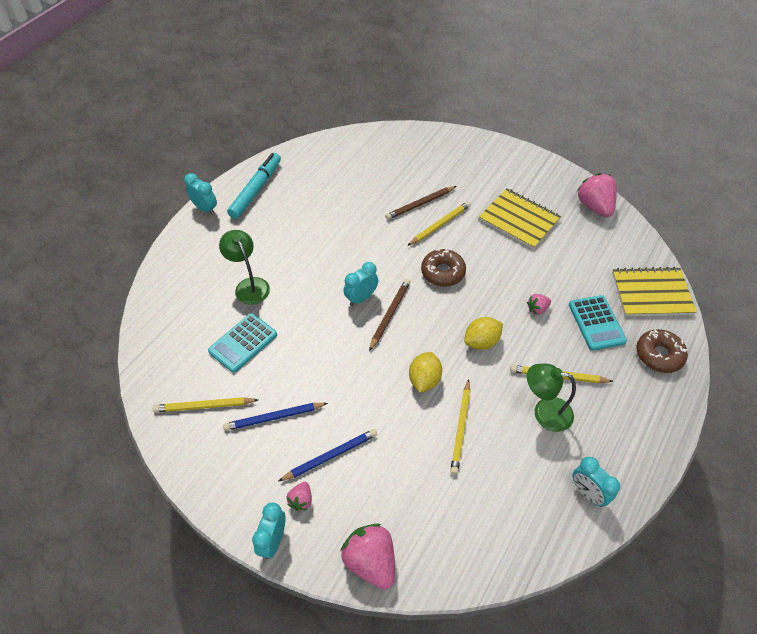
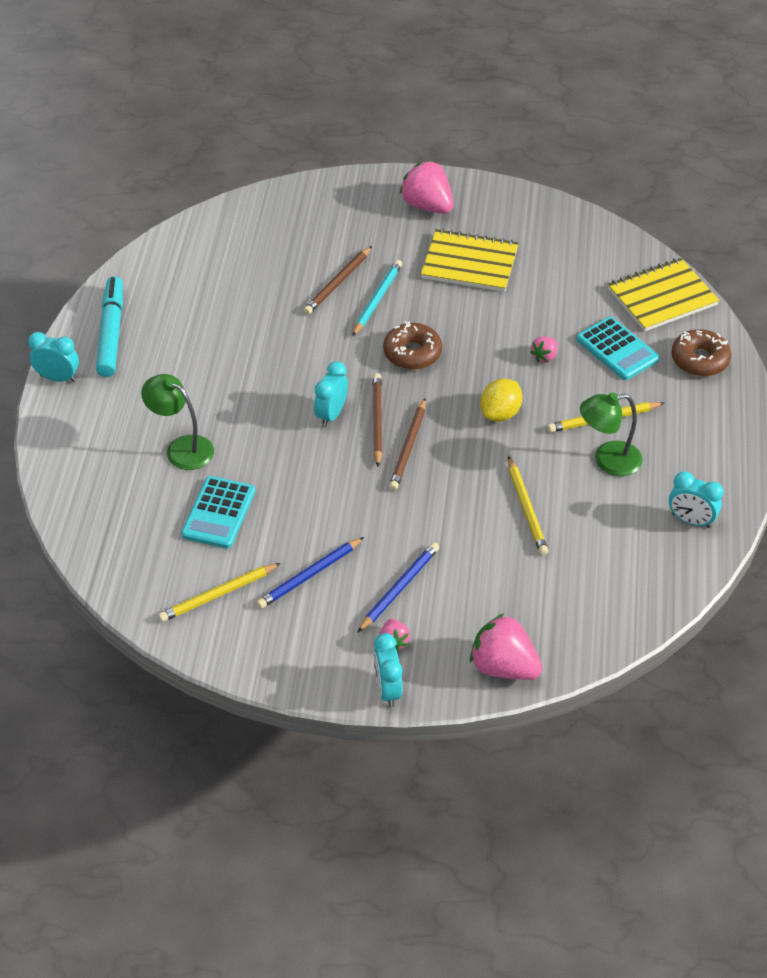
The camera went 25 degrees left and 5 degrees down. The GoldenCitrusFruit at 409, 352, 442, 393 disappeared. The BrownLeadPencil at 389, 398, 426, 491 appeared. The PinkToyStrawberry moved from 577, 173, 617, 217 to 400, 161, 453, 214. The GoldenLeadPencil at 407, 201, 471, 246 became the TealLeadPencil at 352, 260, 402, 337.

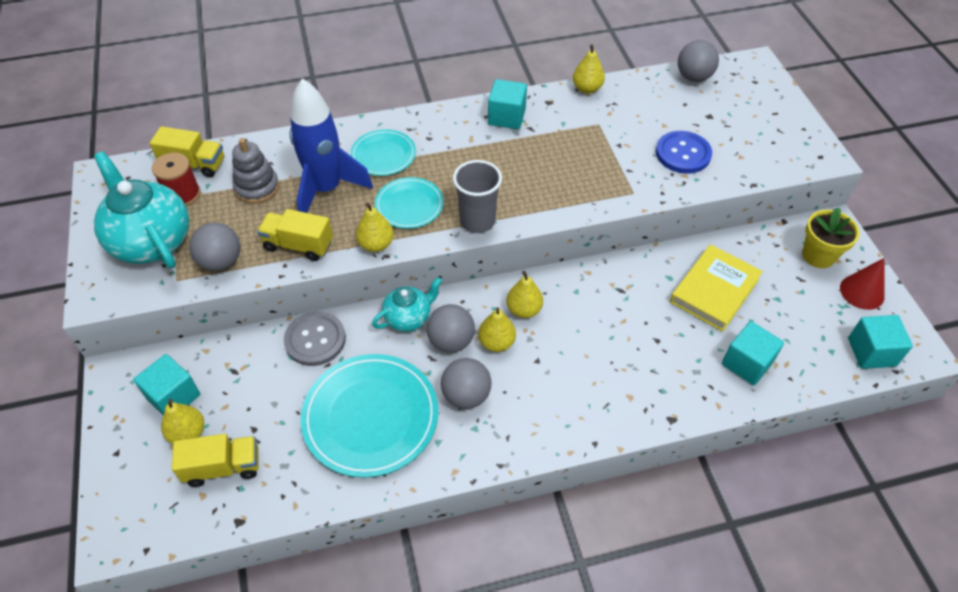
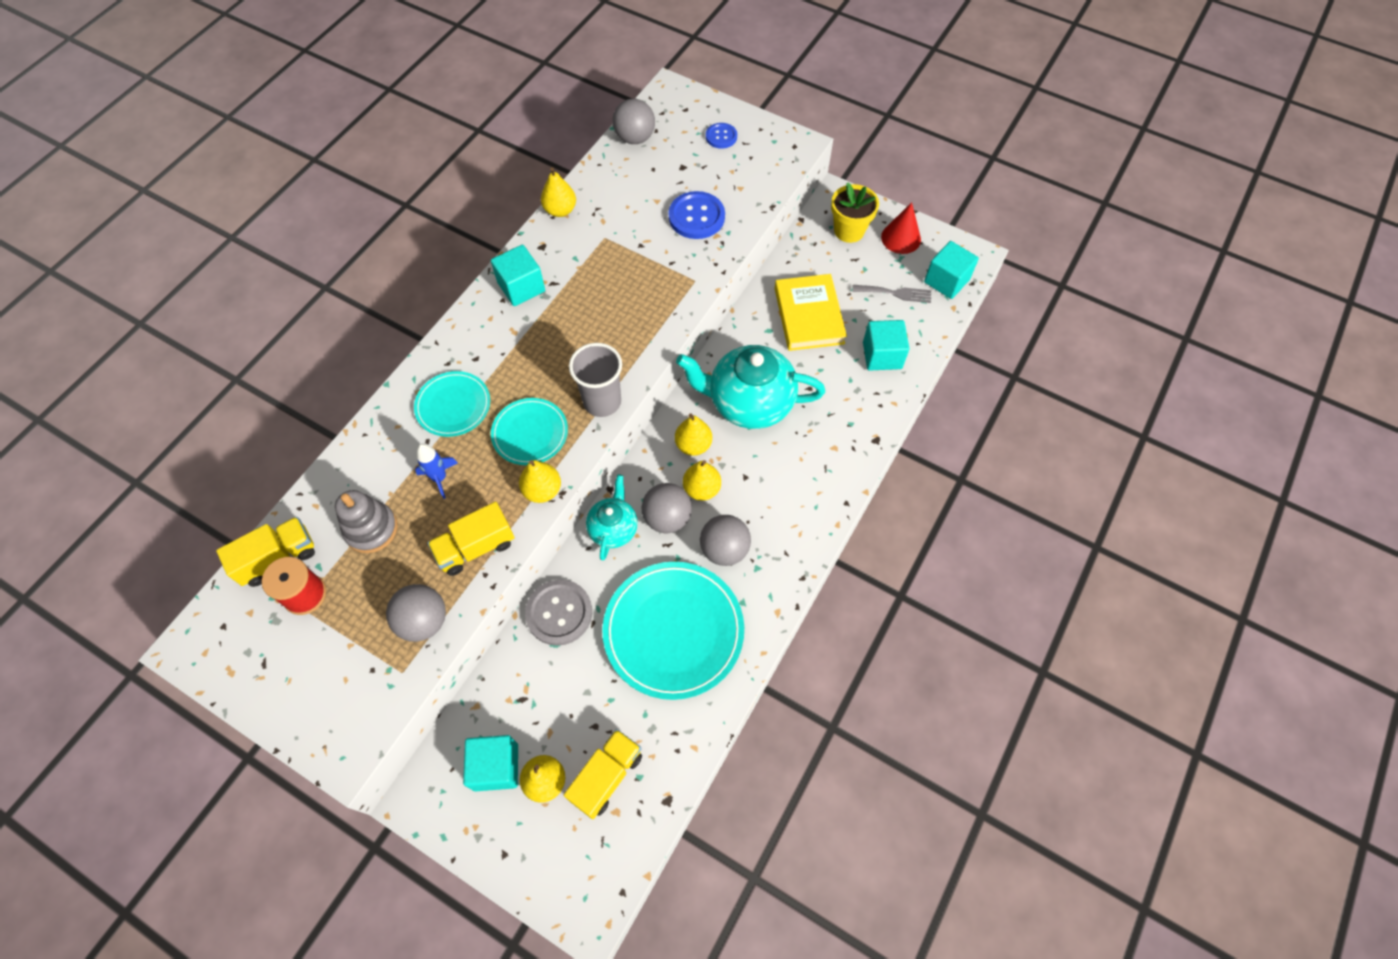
The camera went 45 degrees left and 10 degrees up. The CobaltShirtButton at 706, 123, 737, 149 appeared. The AshGreyFork at 852, 285, 931, 303 appeared. The TealChinaTeapot moved from 94, 151, 189, 269 to 676, 345, 825, 429. The CobaltRocket at 290, 79, 373, 213 changed to 0.44 times the size.

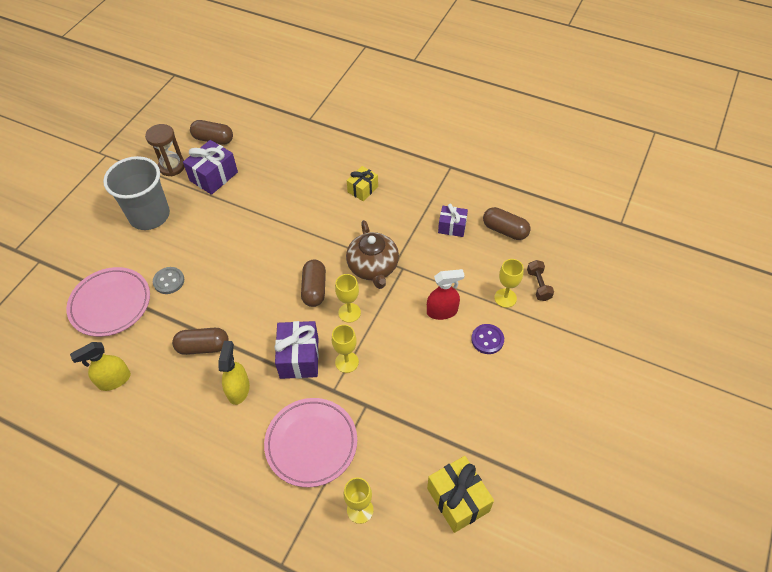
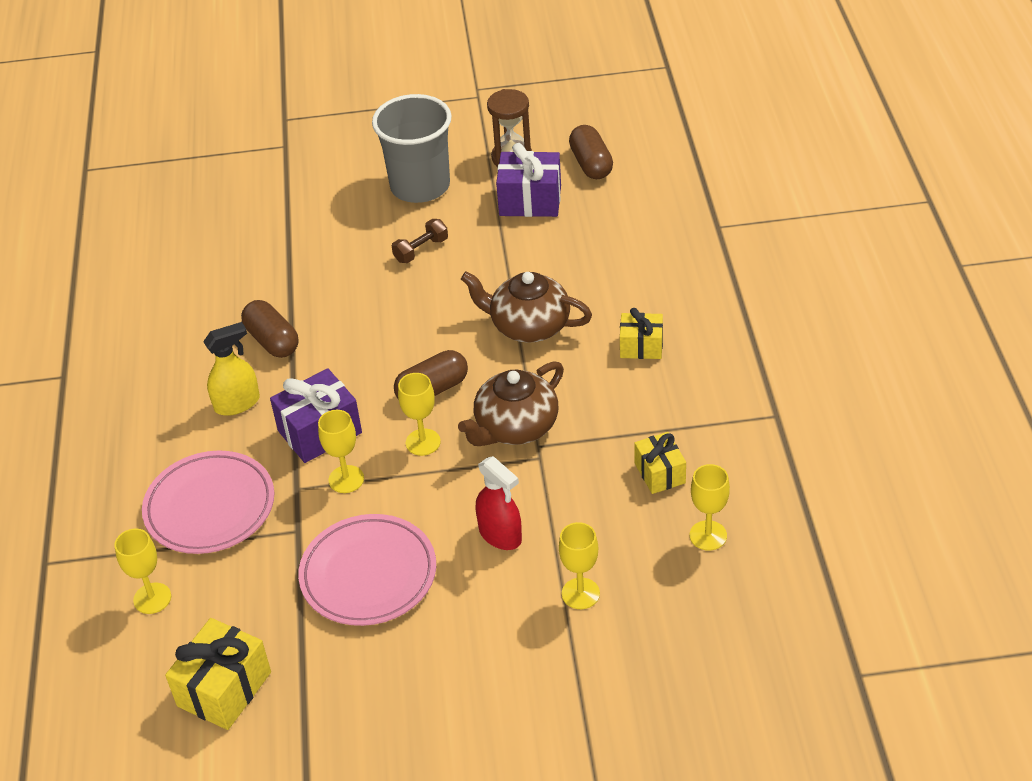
The camera went 60 degrees right and 10 degrees down. The GoldenSprayer at 70, 342, 131, 391 disappeared. The AshGreyShirtButton at 153, 267, 184, 294 disappeared. The VioletShirtButton at 471, 324, 504, 354 disappeared. The BrownChinaTeapot at 461, 272, 592, 343 appeared. The PinkDinnerPlate moved from 66, 267, 150, 337 to 298, 514, 436, 626. The BrownFreeWeight moved from 527, 260, 554, 301 to 392, 219, 448, 263. The BrownPill at 483, 207, 530, 240 was replaced by the GoldenChalice at 690, 464, 730, 551. The VioletWrappedGift at 438, 204, 468, 237 became the GoldenWrappedGift at 634, 432, 686, 494.

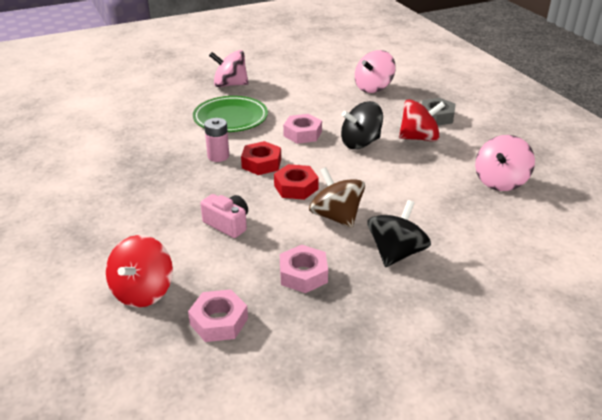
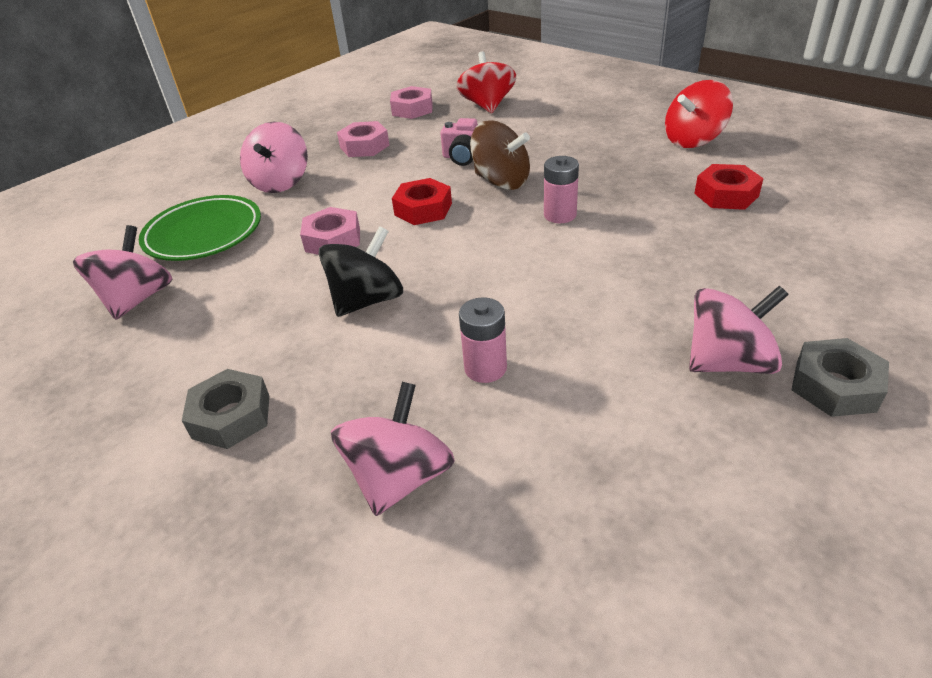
The camera went 160 degrees right and 5 degrees up. The PinkBattery at 459, 297, 507, 383 appeared. The AshGreyNut at 792, 338, 889, 417 appeared. The LeafGreenDinnerPlate moved from 193, 96, 268, 132 to 139, 195, 261, 261. The CrimsonNut moved from 241, 141, 281, 175 to 694, 164, 764, 210. The PinkNut moved from 283, 114, 322, 144 to 300, 207, 360, 255. The BrownSpinningTop moved from 309, 167, 365, 228 to 470, 120, 530, 190. The CrimsonSpinningTop moved from 399, 99, 445, 142 to 665, 80, 733, 148. The BlackSpinningTop at 368, 200, 431, 267 became the PinkSpinningTop at 240, 122, 308, 193.

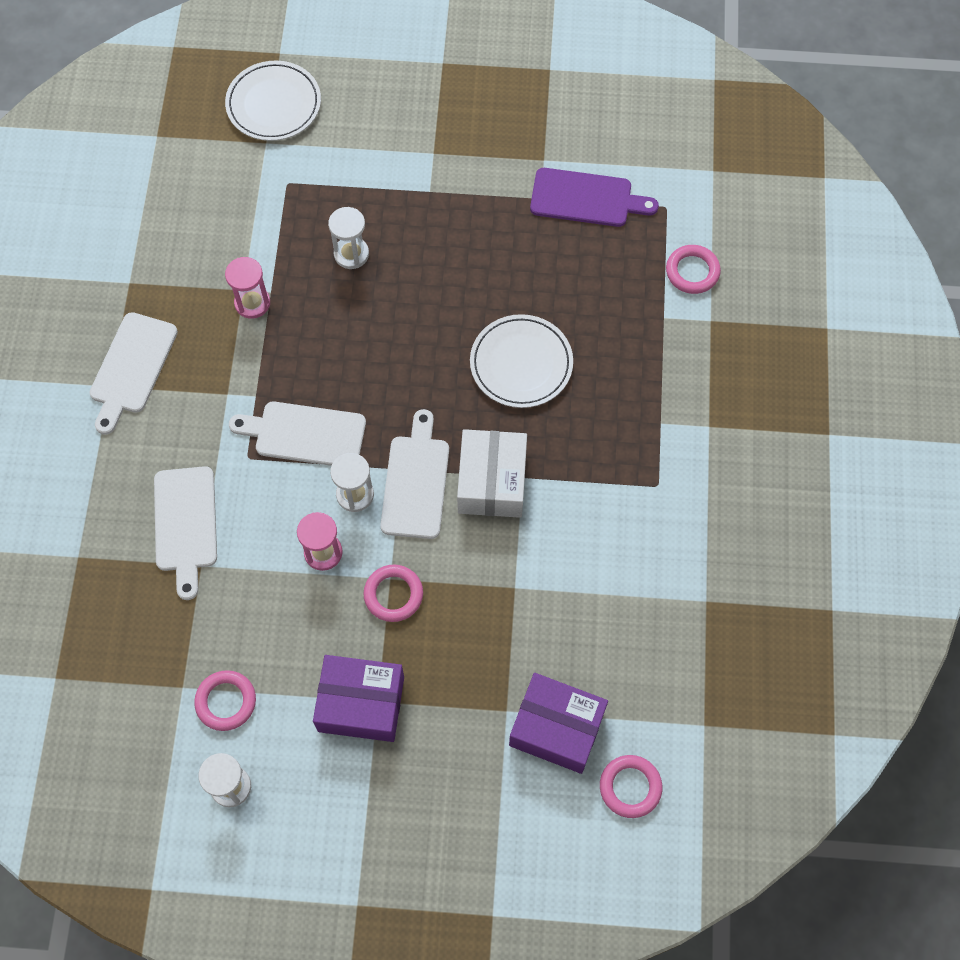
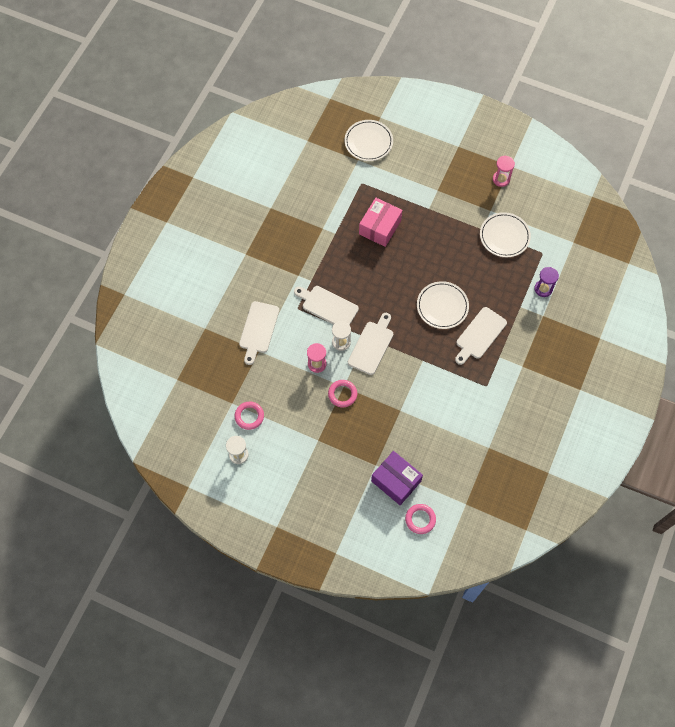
The camera went 20 degrees right and 0 degrees up. The VioletPackage at 313, 655, 404, 742 disappeared. The SnowWhitePackage at 457, 429, 527, 518 disappeared. The SnowWhiteBreadBoard moved from 89, 312, 178, 435 to 455, 307, 507, 365. The PinkSandglass moved from 225, 257, 270, 319 to 493, 156, 515, 187. The SnowWhiteSandglass at 328, 207, 369, 269 was replaced by the PinkPackage at 359, 198, 402, 247. The VioletBreadBoard at 530, 168, 659, 227 was replaced by the SnowWhiteDinnerPlate at 480, 212, 531, 257. The PinkTorus at 666, 245, 721, 294 was replaced by the VioletSandglass at 534, 267, 559, 297.

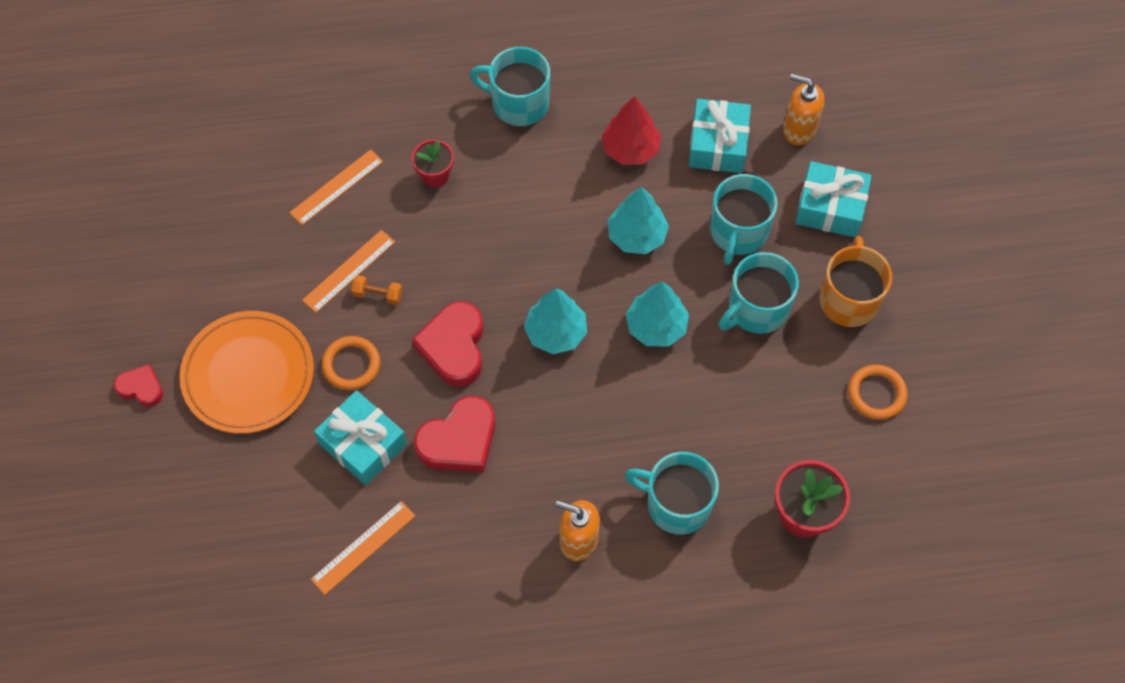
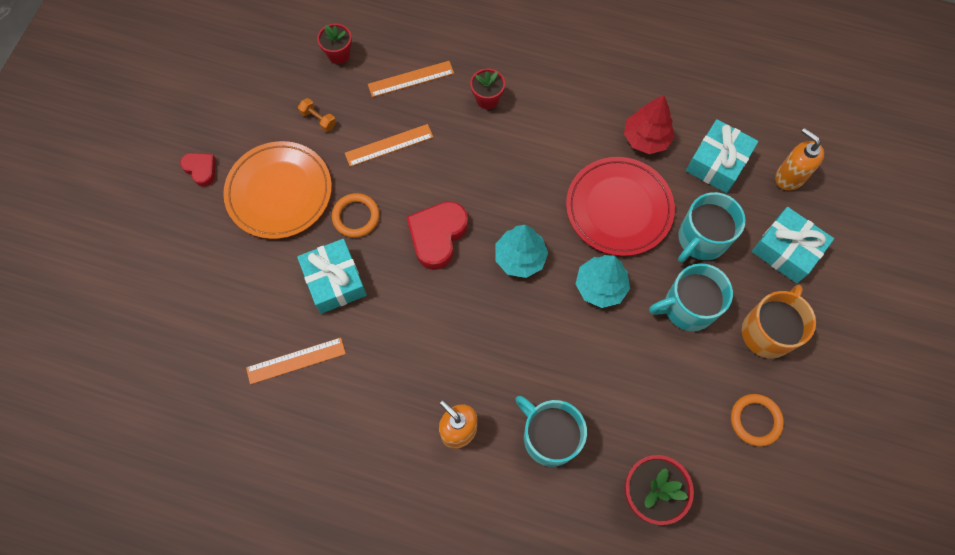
The camera went 25 degrees right and 5 degrees up. The CrimsonLoveHeart at 414, 396, 495, 472 disappeared. The TealCoffeeMug at 470, 47, 550, 126 disappeared. The CrimsonFlowerPot at 317, 23, 352, 64 appeared. The OrangeColouredFreeWeight moved from 351, 275, 403, 305 to 298, 98, 336, 132. The TealToyTree at 608, 187, 669, 254 was replaced by the CrimsonDinnerPlate at 566, 157, 675, 256.

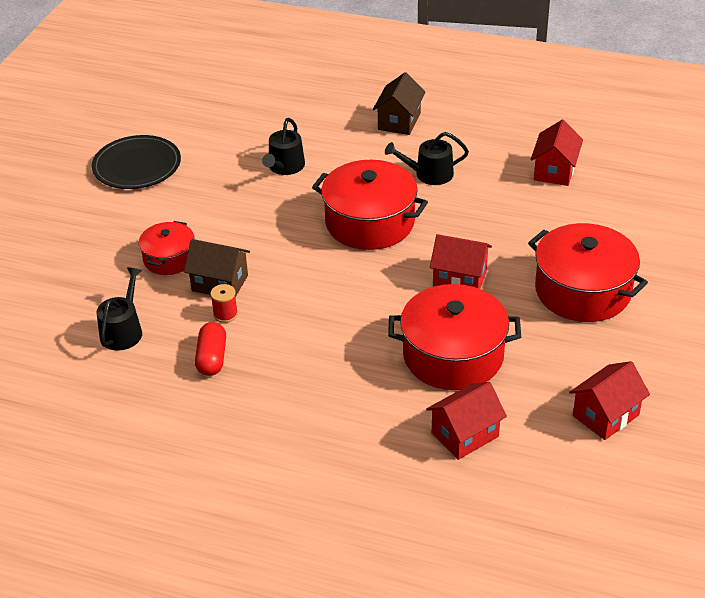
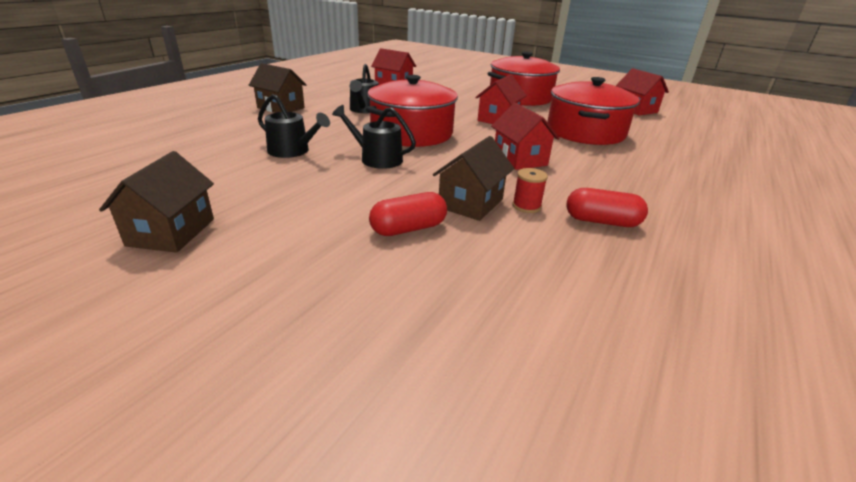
The camera went 80 degrees left and 10 degrees down. The BlackSprinklingCan moved from 97, 267, 142, 351 to 332, 105, 416, 169. The CrimsonToyHouse moved from 426, 382, 507, 460 to 491, 103, 560, 170. The BlackDinnerPlate at 92, 135, 181, 189 was replaced by the BrownToyHouse at 99, 151, 214, 253. The CrimsonPot at 139, 221, 195, 275 was replaced by the CrimsonPill at 369, 192, 447, 236.

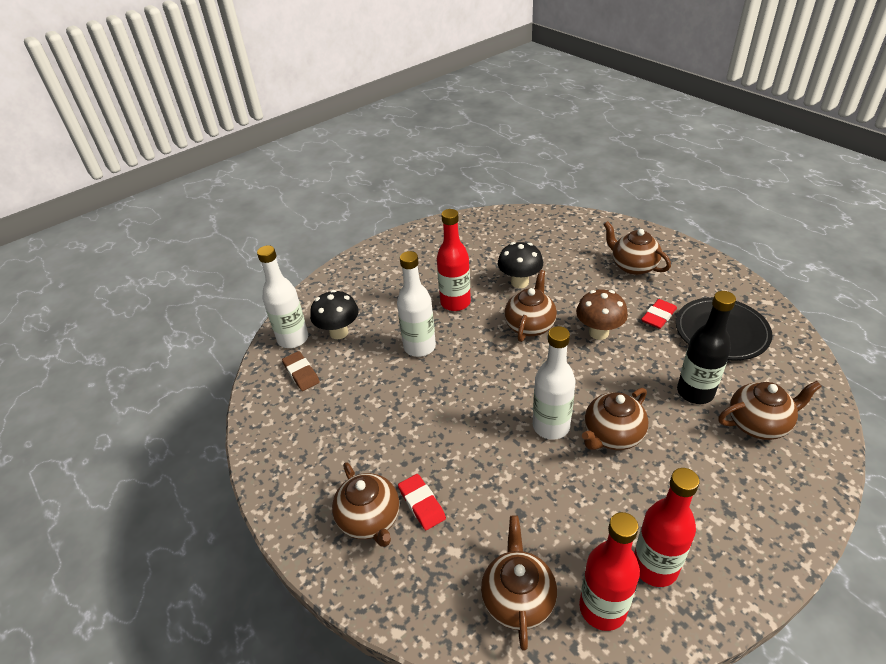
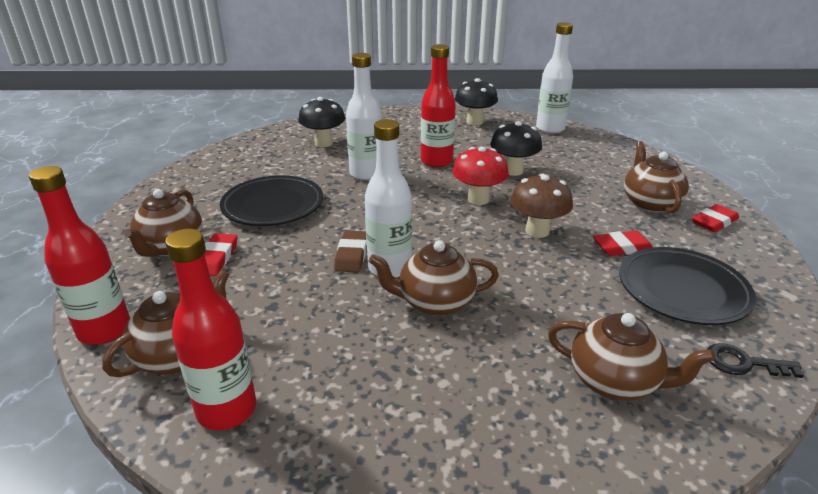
The camera went 35 degrees right and 10 degrees down. The BlackDrinkBottle at 677, 291, 736, 404 disappeared. The BlackDinnerPlate at 220, 175, 323, 226 appeared. The BlackFungus at 455, 78, 498, 125 appeared. The CrimsonEraser at 692, 204, 739, 232 appeared. The BlackDoorKey at 707, 343, 804, 378 appeared. The SnowWhiteDrinkBottle moved from 257, 245, 308, 348 to 536, 22, 573, 134. The BrownEraser moved from 282, 351, 320, 391 to 334, 231, 367, 272. The CrimsonDrinkBottle moved from 634, 468, 700, 587 to 29, 166, 130, 345. The BrownChinaTeapot at 504, 270, 557, 342 was replaced by the CrimsonFungus at 452, 146, 509, 205.

